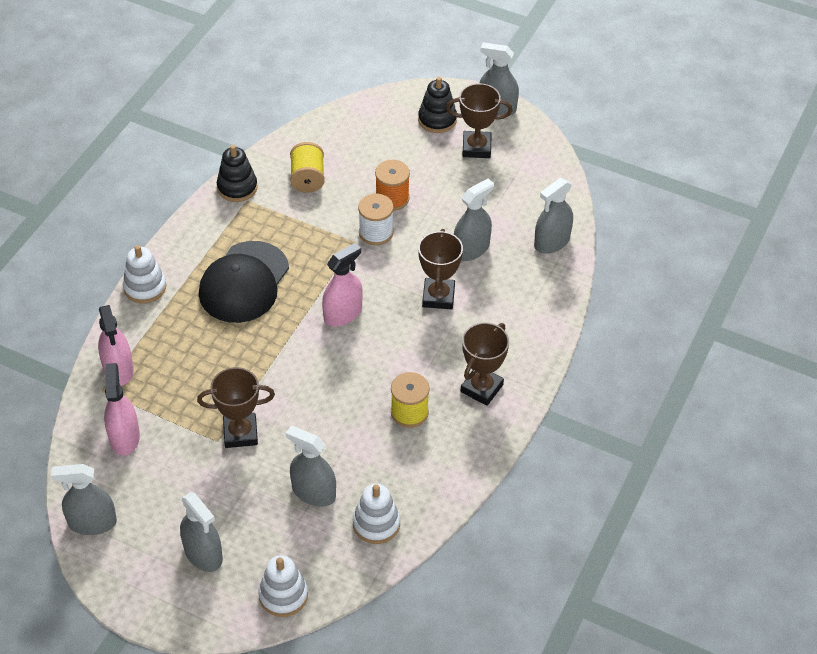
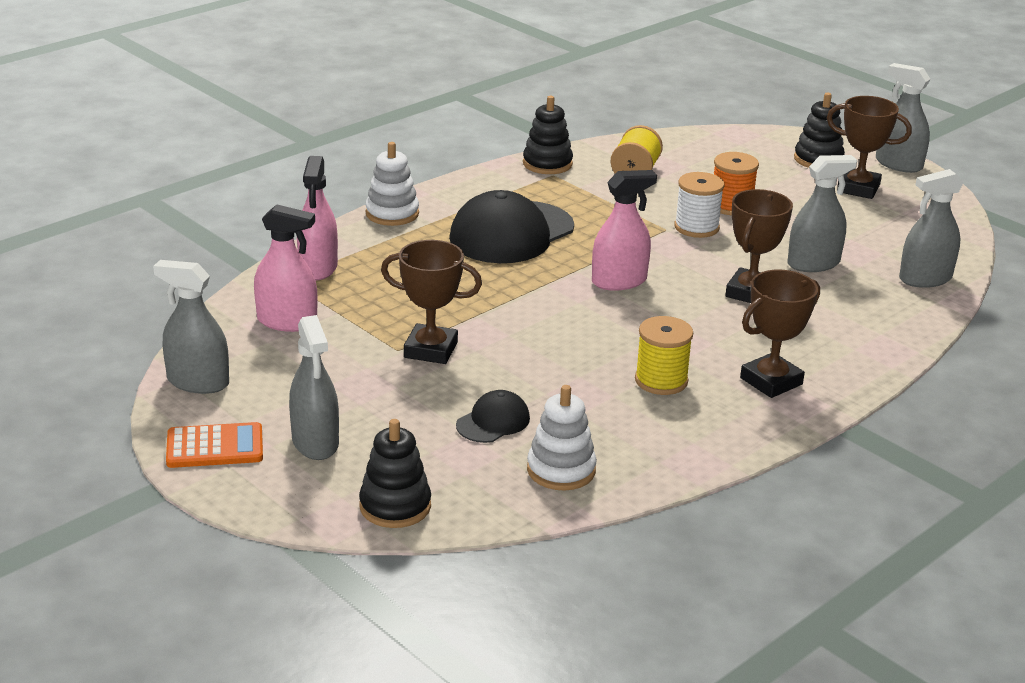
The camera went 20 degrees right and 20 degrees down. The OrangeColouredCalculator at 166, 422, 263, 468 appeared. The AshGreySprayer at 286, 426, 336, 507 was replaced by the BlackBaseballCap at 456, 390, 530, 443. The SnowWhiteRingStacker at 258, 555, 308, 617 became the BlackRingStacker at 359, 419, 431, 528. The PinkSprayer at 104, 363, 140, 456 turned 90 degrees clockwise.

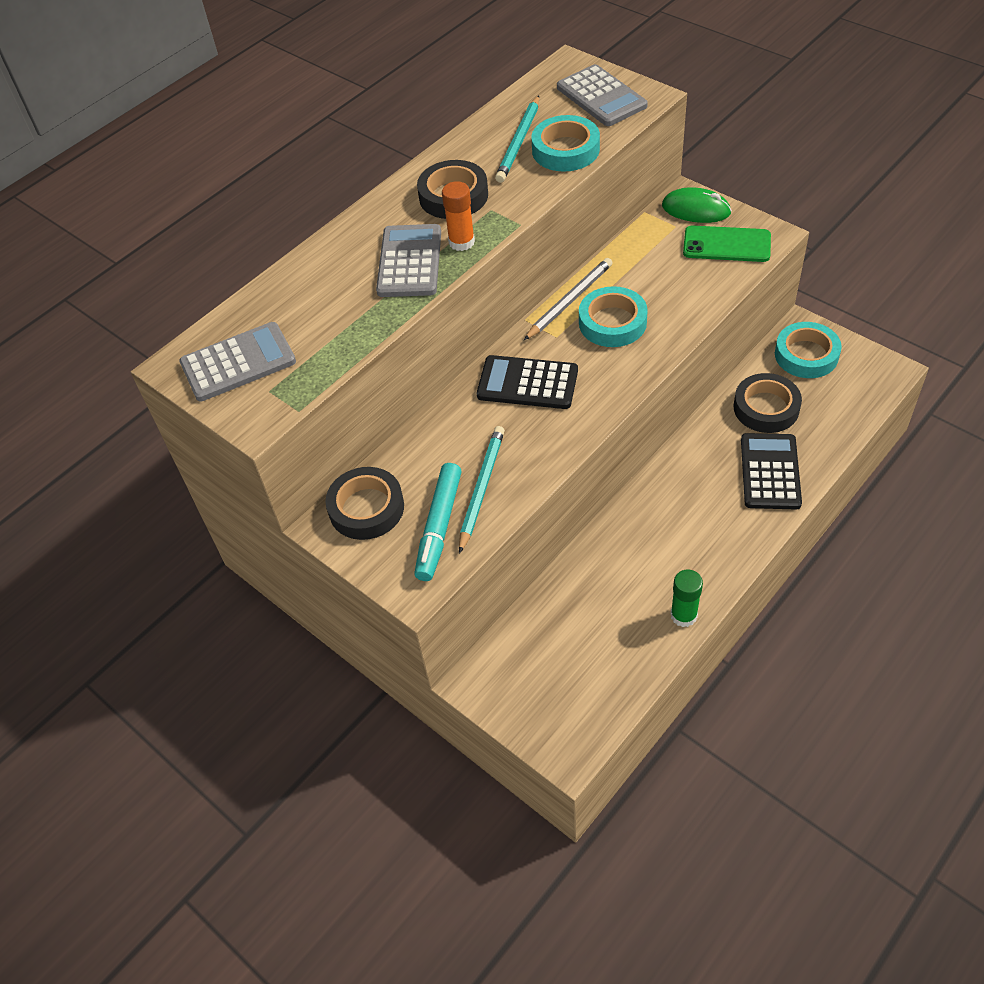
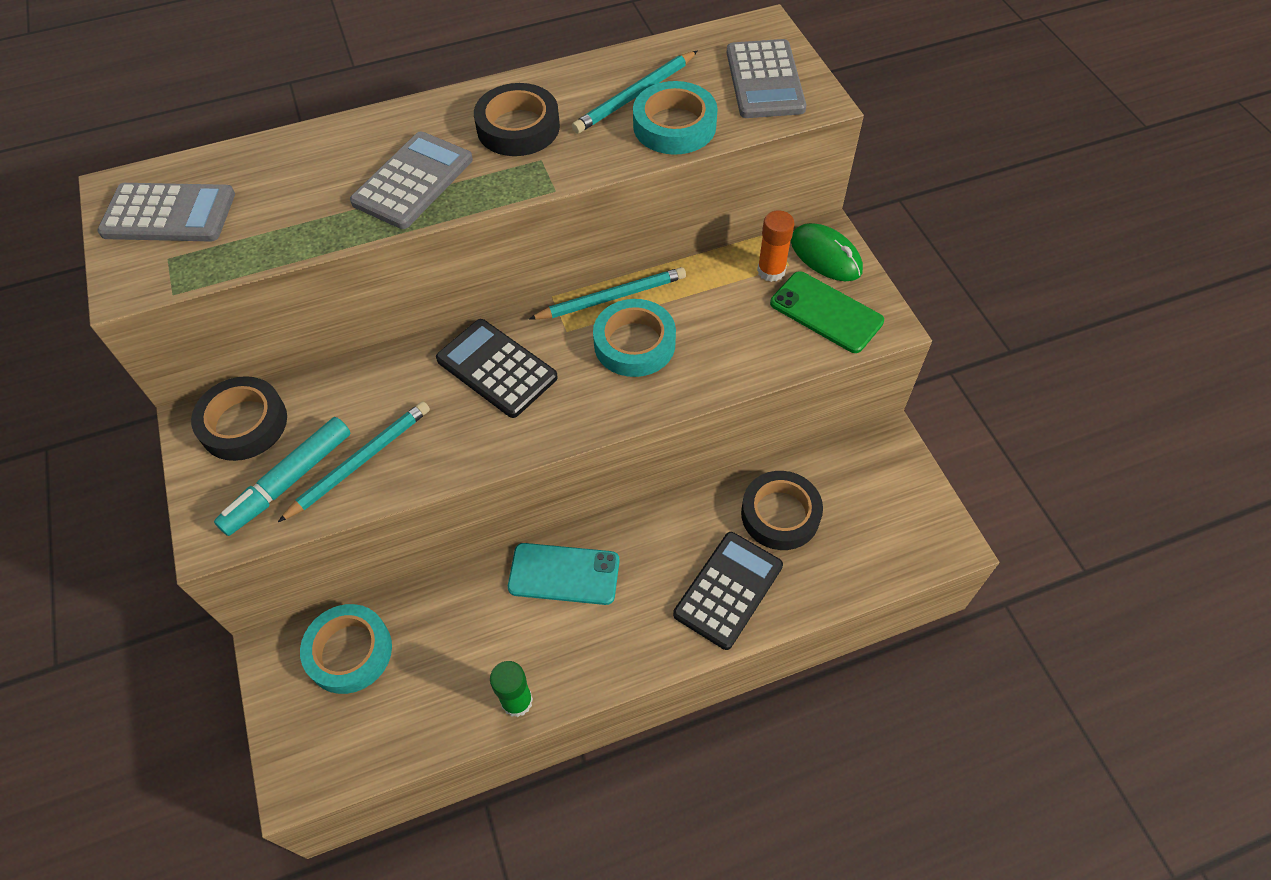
The camera went 25 degrees right and 5 degrees up. The TealMobilePhone at 508, 543, 620, 605 appeared. The OrangeColouredGlueStick moved from 442, 181, 475, 251 to 757, 210, 795, 282. The TealTape moved from 775, 322, 842, 378 to 300, 604, 392, 694. The AshGreyLeadPencil at 524, 258, 612, 340 became the TealLeadPencil at 529, 267, 686, 320.

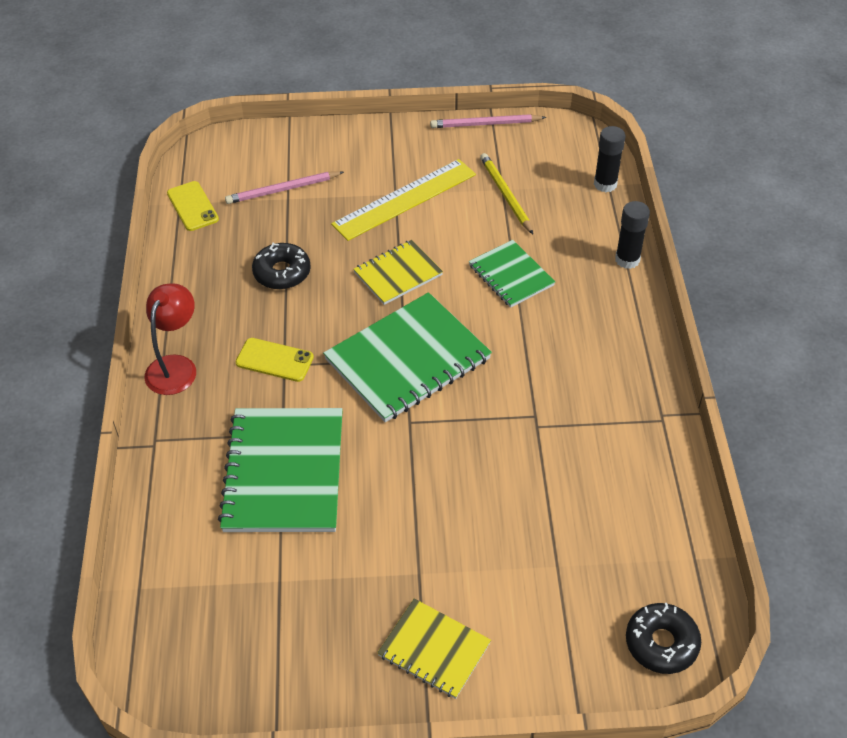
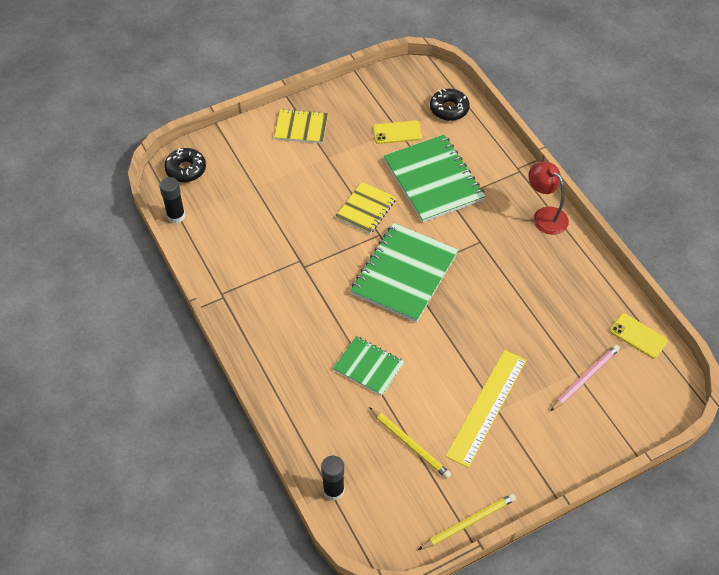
The camera went 155 degrees right and 5 degrees up. The GoldenMobilePhone moved from 235, 338, 314, 382 to 373, 121, 422, 144. The BlackGlazedDonut moved from 252, 242, 311, 290 to 430, 89, 470, 121. The GoldenNotepad moved from 353, 240, 443, 305 to 336, 182, 396, 234. The BlackGlueStick moved from 615, 201, 650, 269 to 159, 177, 185, 223. The PinkLeadPencil at 430, 114, 547, 128 became the GoldenLeadPencil at 418, 494, 516, 550. The CrimsonLamp at 144, 283, 196, 395 turned 150 degrees clockwise.

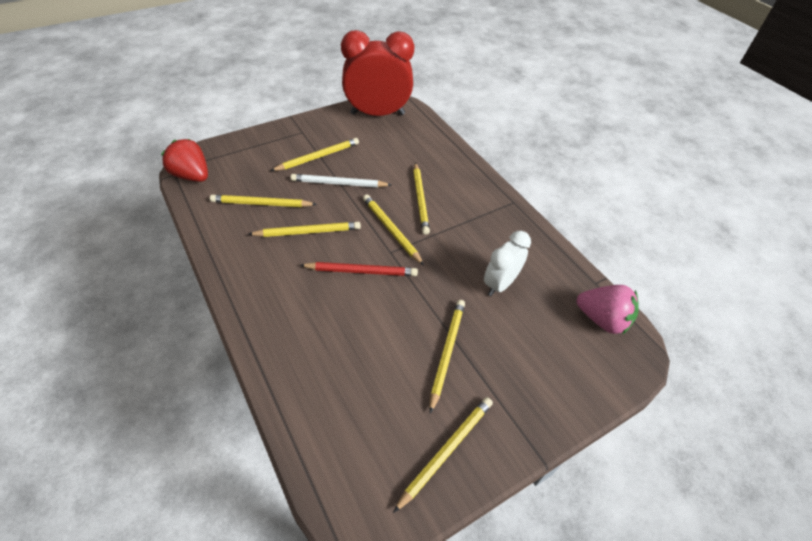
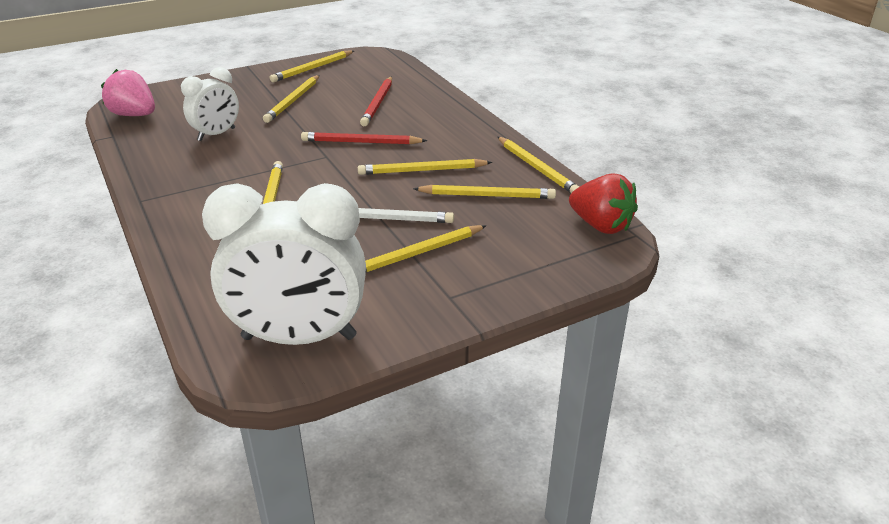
The camera went 175 degrees left and 15 degrees down. The CrimsonLeadPencil at 360, 76, 392, 126 appeared. The GoldenLeadPencil moved from 363, 194, 424, 265 to 498, 137, 579, 193. The CrimsonBedsideClock at 341, 30, 414, 116 became the SnowWhiteBedsideClock at 202, 183, 366, 345.

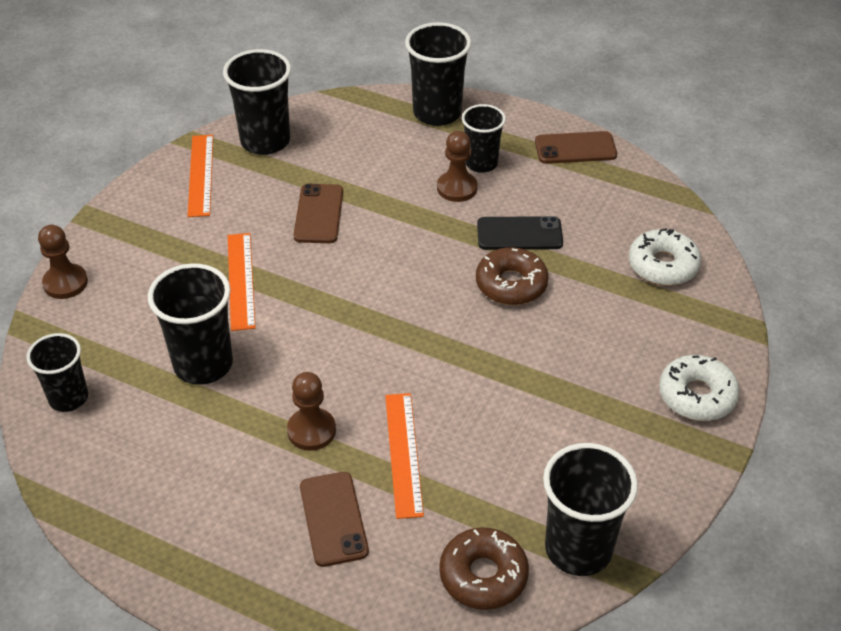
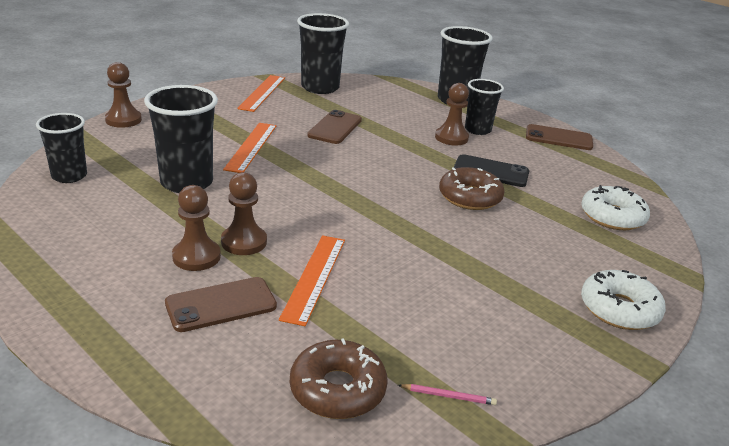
The camera went 15 degrees right and 15 degrees down. The BrownChessPawn at 172, 185, 221, 271 appeared. The BlackTumbler at 543, 443, 638, 576 was replaced by the PinkLeadPencil at 398, 384, 497, 405. The BrownMobilePhone at 300, 472, 369, 567 turned 60 degrees clockwise.

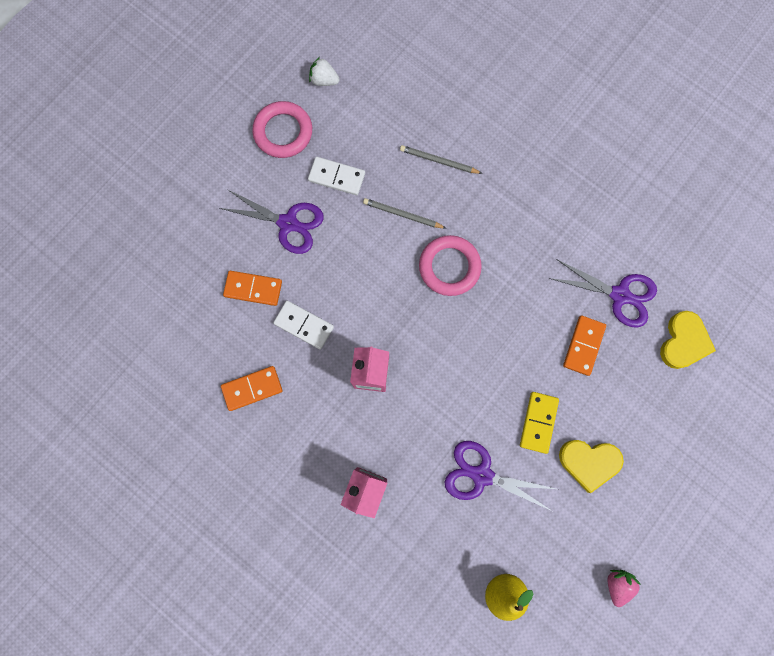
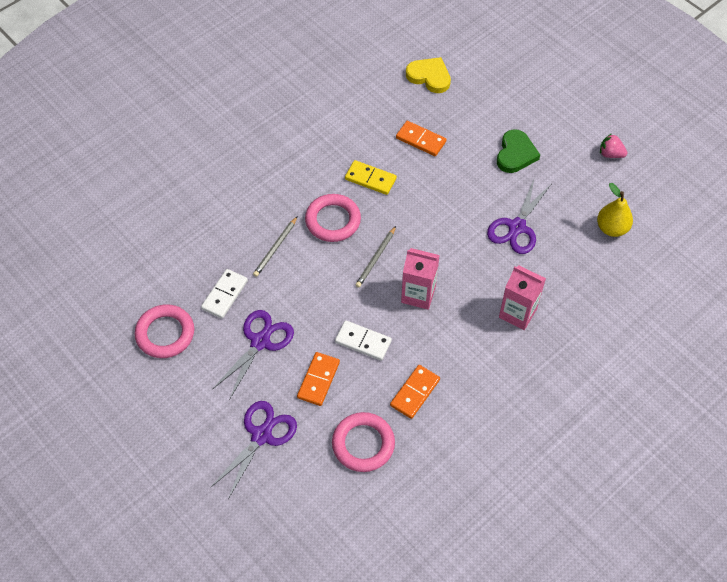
The camera went 80 degrees left and 20 degrees down. The SnowWhiteToyStrawberry at 309, 57, 340, 86 disappeared. The PinkTorus at 332, 412, 395, 472 appeared. The AshGreyLeadPencil moved from 400, 145, 483, 174 to 355, 226, 396, 288. The GoldenDomino moved from 520, 392, 559, 454 to 345, 160, 397, 195. The VioletShears moved from 549, 259, 657, 327 to 210, 401, 297, 499. The GoldenLoveHeart at 559, 440, 624, 493 became the LeafGreenLoveHeart at 497, 129, 540, 173. The OrangeColouredDomino at 221, 366, 282, 411 turned 45 degrees clockwise. The SnowWhiteDomino at 273, 301, 334, 350 turned 75 degrees clockwise.

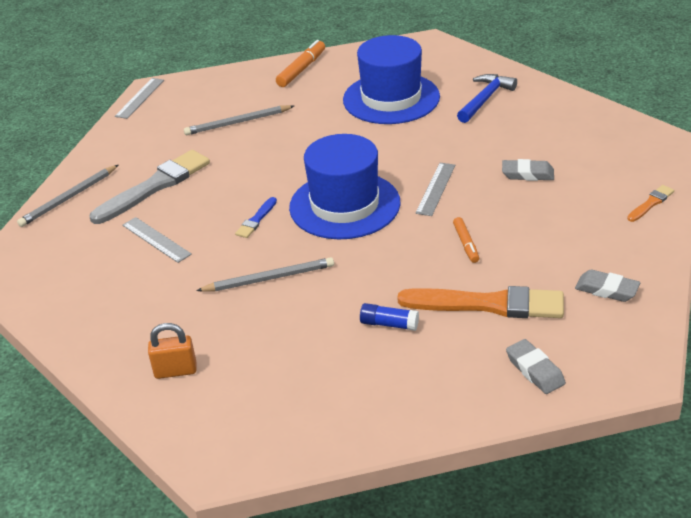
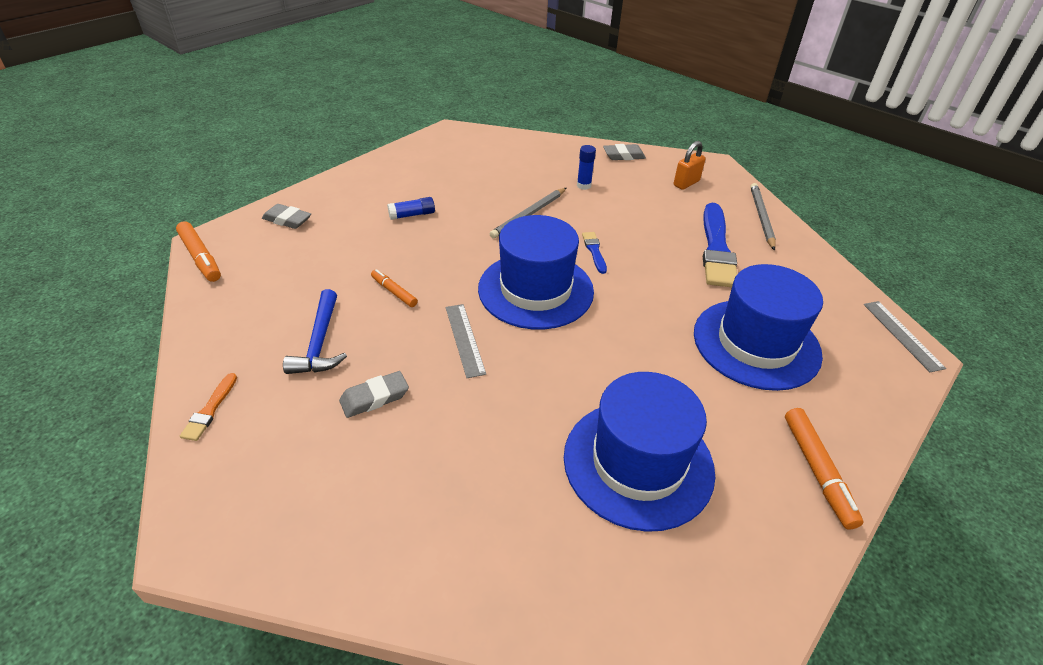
The camera went 140 degrees right and 5 degrees up. The AshGreyStraightedge at 122, 217, 192, 263 disappeared. The OrangeColouredPaintbrush at 398, 286, 564, 318 disappeared. The OrangeColouredMarker at 176, 221, 221, 282 appeared. The CobaltGlueStick at 577, 145, 596, 190 appeared. The OrangeColouredSmallLock moved from 148, 323, 197, 379 to 674, 141, 706, 190. The CobaltCarpenter'sHammer moved from 457, 74, 517, 123 to 283, 289, 347, 374. The AshGreyEraser moved from 575, 270, 640, 302 to 603, 144, 646, 160. The AshGreyLeadPencil at 184, 105, 294, 135 was replaced by the CobaltTallHat at 694, 264, 823, 391. The AshGreyPaintbrush at 89, 150, 210, 224 became the CobaltPaintbrush at 703, 203, 737, 287.

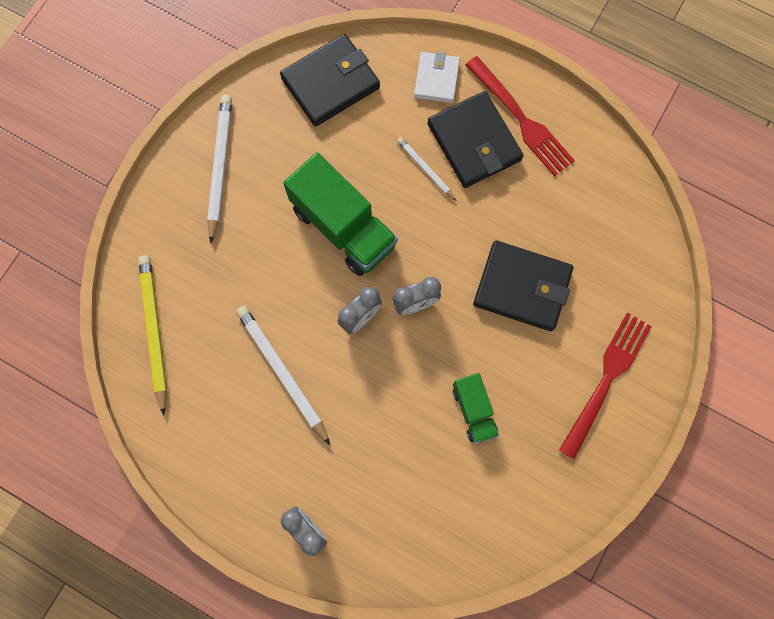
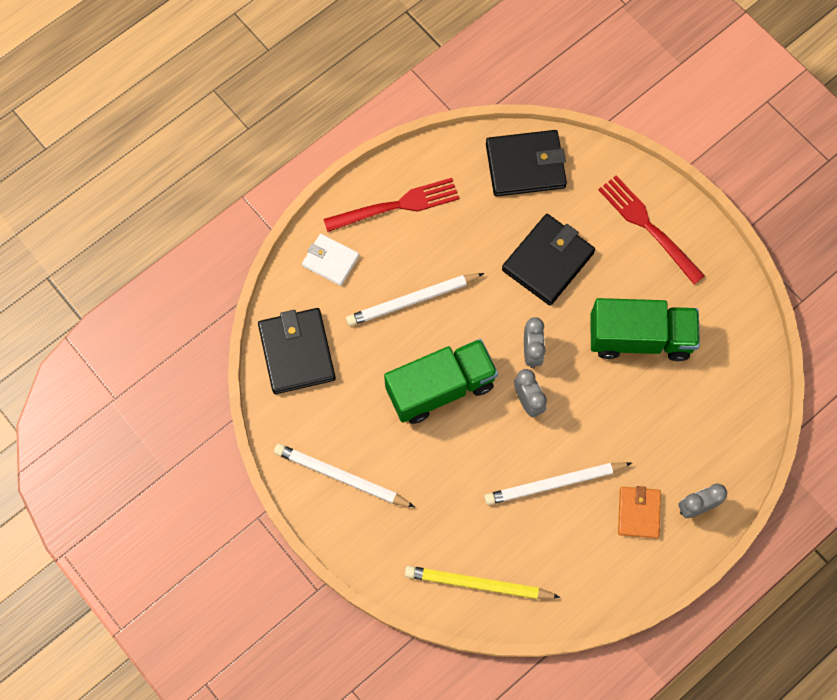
The camera went 70 degrees left and 5 degrees down. The OrangeColouredBillfold at 618, 486, 661, 538 appeared. The BlackBillfold moved from 427, 91, 524, 188 to 486, 130, 567, 196. The SnowWhiteLeadPencil at 397, 137, 456, 201 changed to 1.80 times the size. The LeafGreenToyTruck at 453, 373, 499, 444 changed to 1.85 times the size.

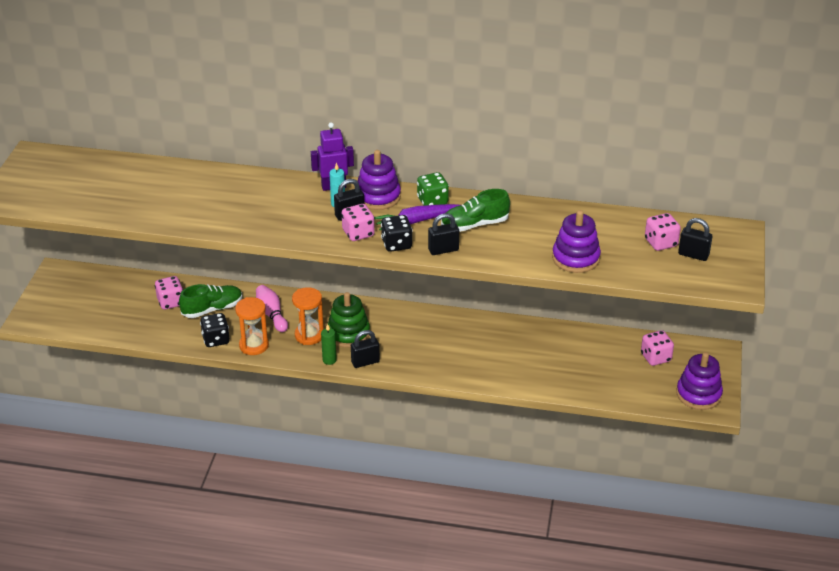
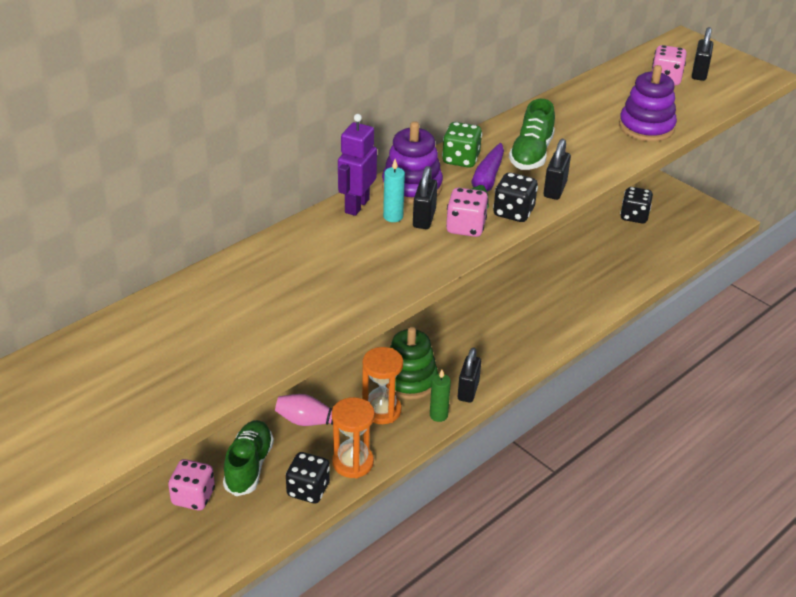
The camera went 55 degrees left and 0 degrees up. The VioletRingStacker at 676, 352, 723, 410 disappeared. The PinkGameDie at 641, 330, 674, 366 became the BlackGameDie at 620, 187, 653, 223. The BlackSmallLock at 678, 218, 712, 261 turned 45 degrees counterclockwise.

